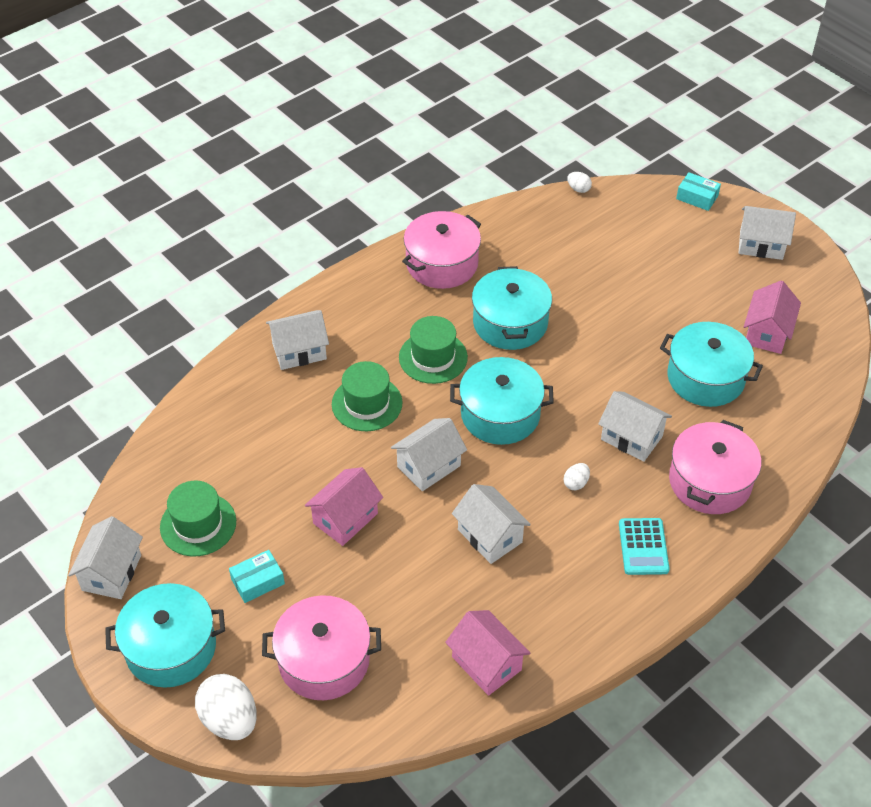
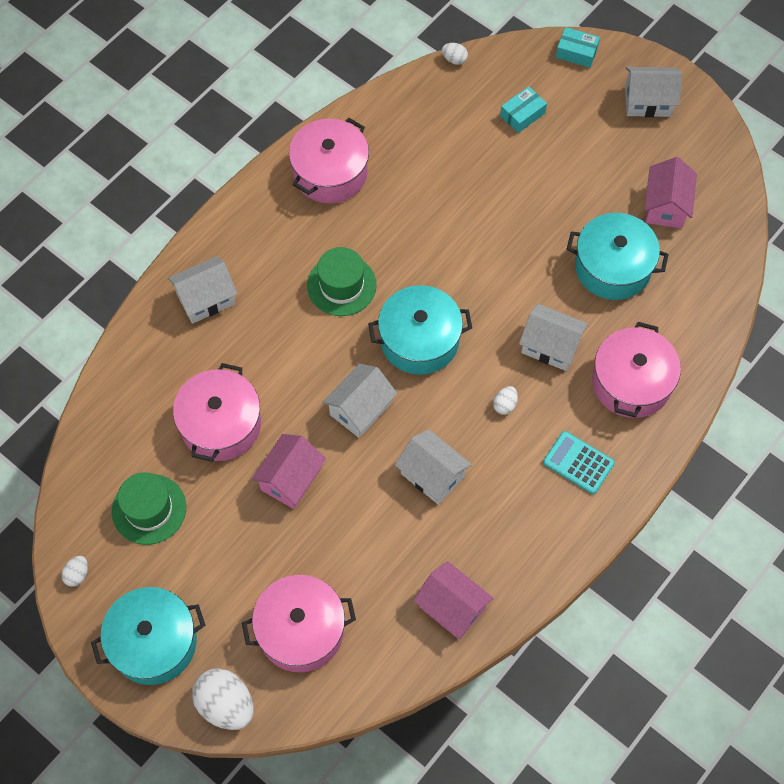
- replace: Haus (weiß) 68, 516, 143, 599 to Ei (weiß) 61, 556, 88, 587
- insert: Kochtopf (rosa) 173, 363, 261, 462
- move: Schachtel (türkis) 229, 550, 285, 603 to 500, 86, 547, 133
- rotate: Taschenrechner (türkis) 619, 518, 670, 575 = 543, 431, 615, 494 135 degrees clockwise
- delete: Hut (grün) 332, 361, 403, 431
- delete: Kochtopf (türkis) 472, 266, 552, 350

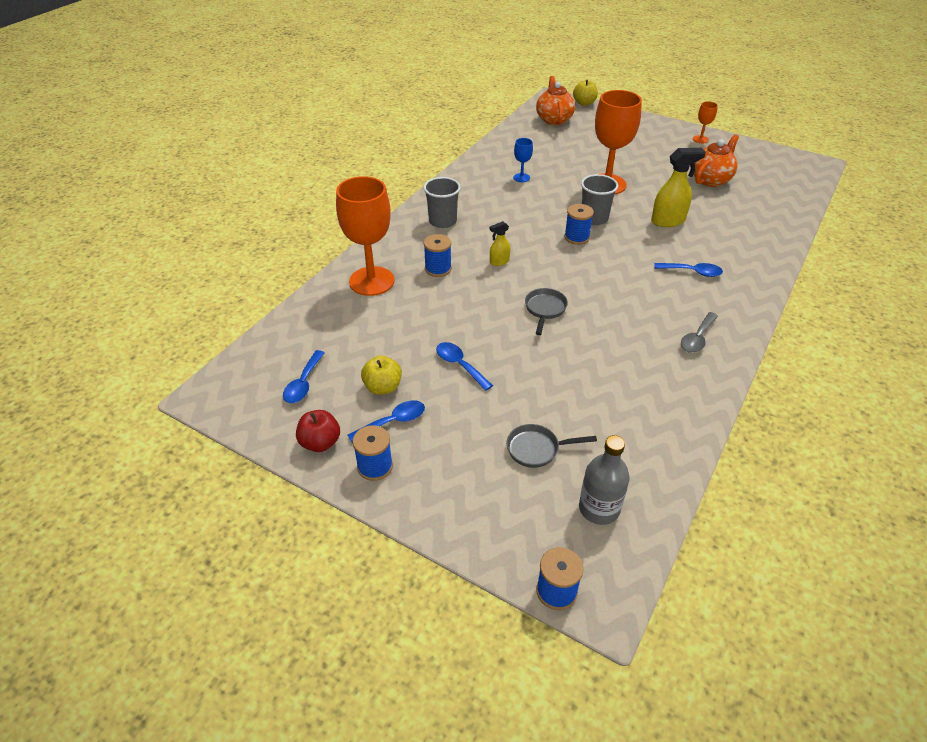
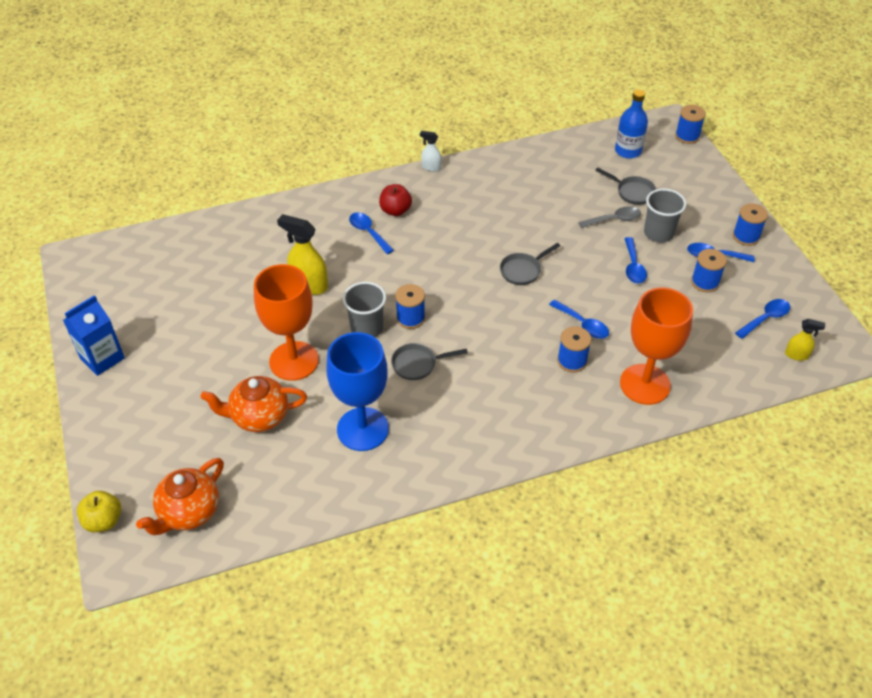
- replace: Kelch (orange) 693, 101, 718, 143 to Getränkekarton (blau) 63, 295, 125, 376
- move: Teekanne (orange) 693, 134, 739, 187 to 201, 376, 307, 432
- resize: Kelch (blau) 513, 138, 533, 182 = 326, 332, 389, 451 x2.25
- move: Apfel (rot) 296, 410, 340, 452 to 379, 184, 412, 216
- insert: Pfanne (grau) 391, 343, 468, 380
- insert: Sprühflasche (weiß) 420, 131, 442, 172
- insert: Löffel (blau) 549, 299, 609, 339
- move: Löffel (grau) 681, 312, 718, 353 to 578, 206, 641, 228
- recolor: Flasche (grau) 579, 435, 630, 525 to Flasche (blau) 615, 90, 648, 159
- move: Becher (grau) 423, 177, 461, 228 to 644, 188, 686, 243
- replace: Apfel (gelb) 361, 356, 402, 395 to Garnrolle (blau) 691, 249, 727, 292
- move: Sprühflasche (gelb) 489, 221, 510, 266 to 785, 319, 825, 361

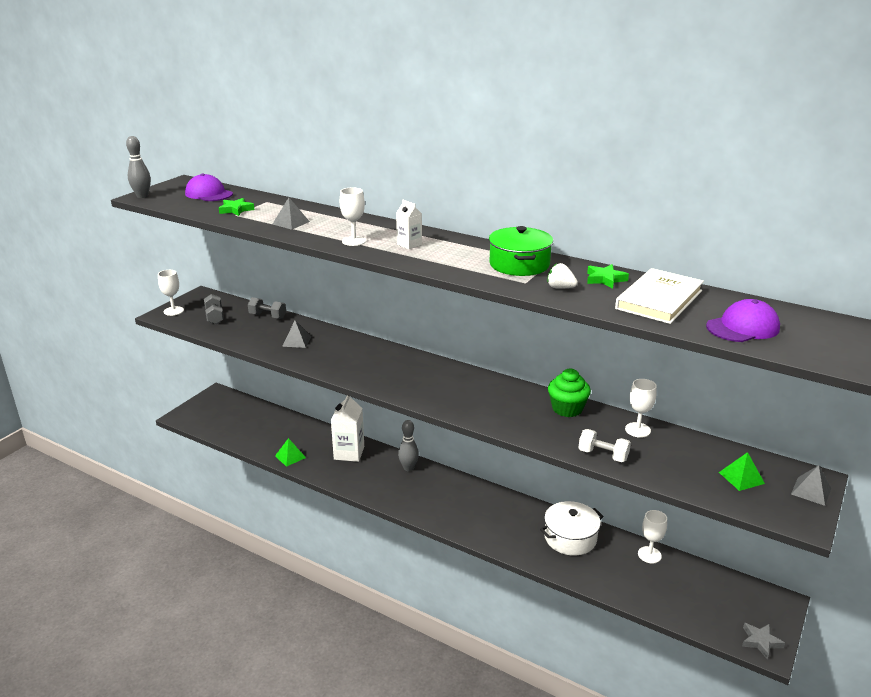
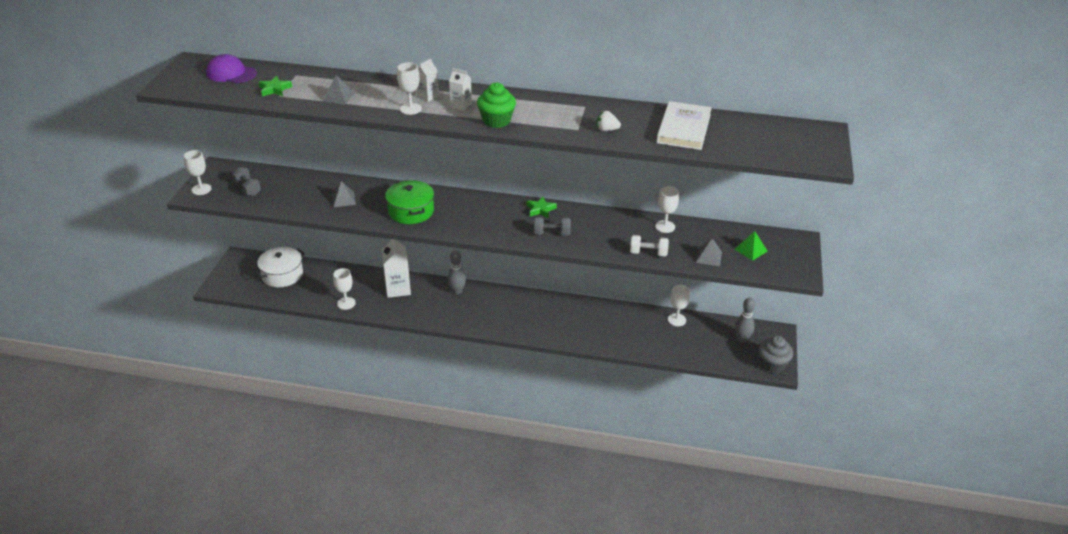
- move: Kochtopf (weiß) 540, 501, 604, 556 to 254, 247, 305, 287
- replace: Pyramide (grün) 275, 438, 306, 467 to Kelch (weiß) 333, 268, 356, 310
- move: Kochtopf (grün) 489, 226, 553, 276 to 385, 180, 434, 224
- insert: Getränkekarton (weiß) 416, 59, 439, 102
- move: Muffin (grün) 548, 369, 591, 417 to 477, 82, 516, 128
- move: Stern (grün) 587, 264, 629, 289 to 527, 197, 557, 218
- move: Hantel (grau) 248, 297, 286, 319 to 534, 217, 571, 235
- move: Pyramide (grau) 791, 465, 831, 506 to 696, 238, 722, 266
- move: Bowlingkegel (grau) 126, 136, 151, 198 to 735, 298, 755, 343
- replace: Stern (grau) 742, 623, 785, 659 to Muffin (grau) 758, 336, 793, 373
- delete: Kappe (lila) 706, 299, 780, 342

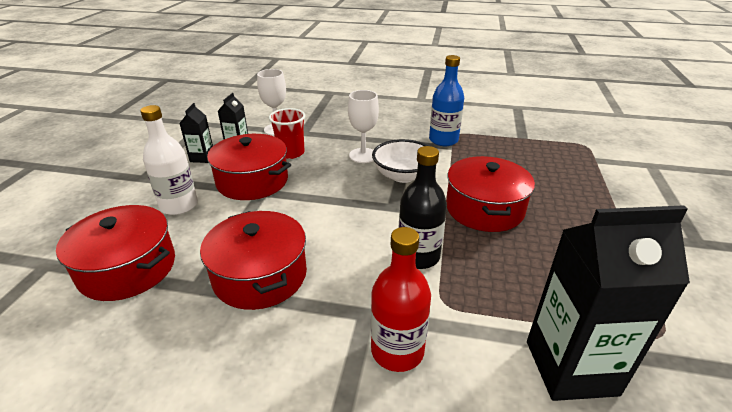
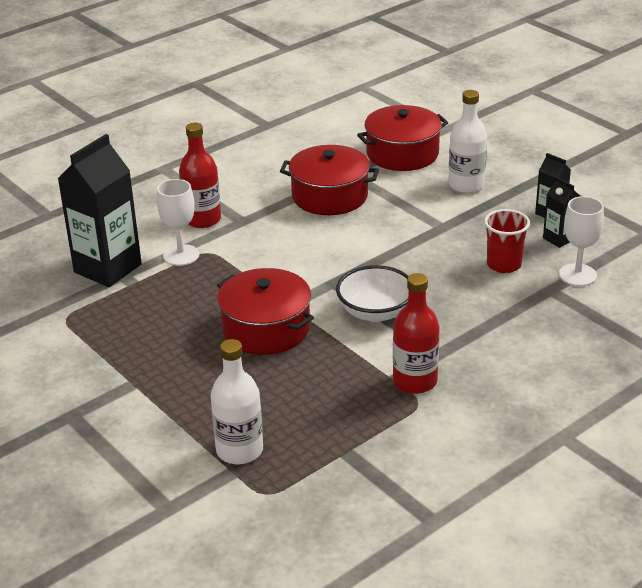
- move: Kelch (weiß) 348, 90, 379, 163 to 157, 179, 199, 266
- insert: Flasche (weiß) 211, 339, 263, 464
- recolor: Flasche (blau) 429, 55, 464, 146 to Flasche (rot) 393, 273, 440, 394
- delete: Kochtopf (rot) 207, 134, 291, 200
- delete: Flasche (schwarz) 399, 146, 447, 269

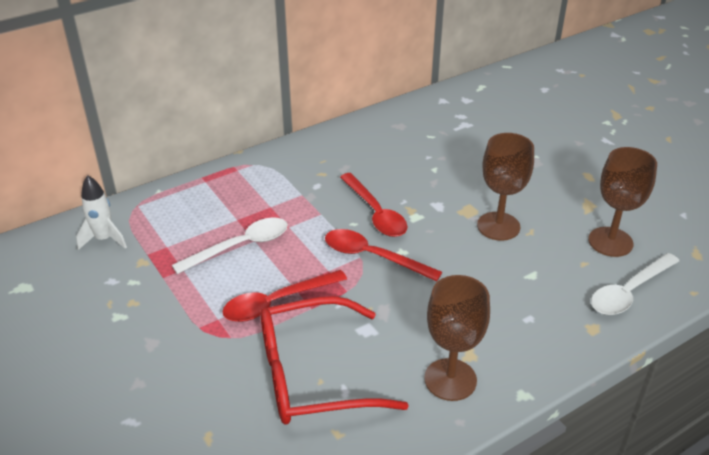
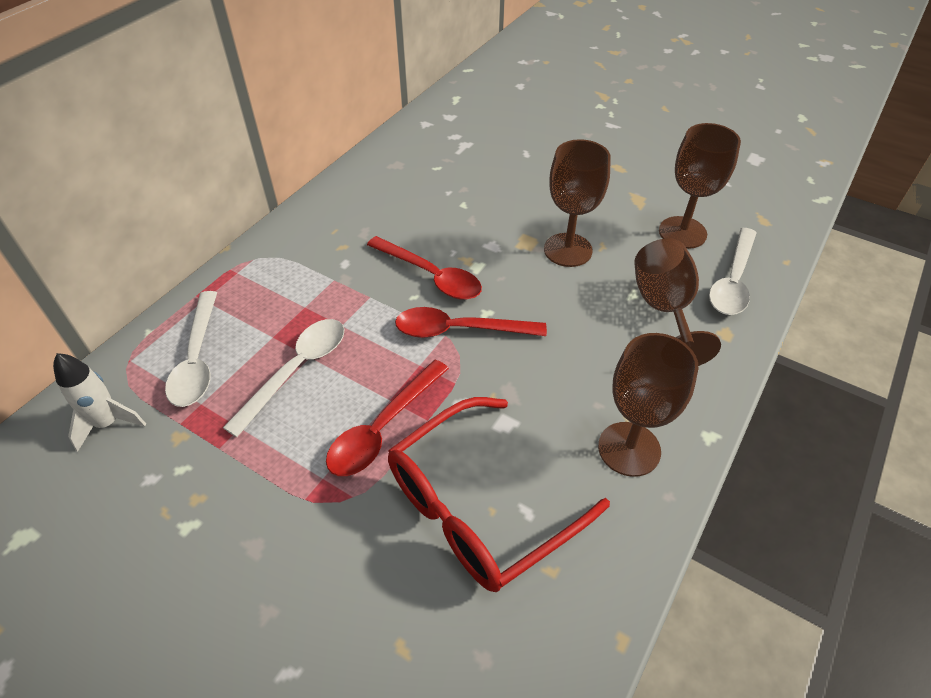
- insert: Löffel (weiß) 165, 291, 217, 407
- insert: Kelch (braun) 634, 238, 721, 366

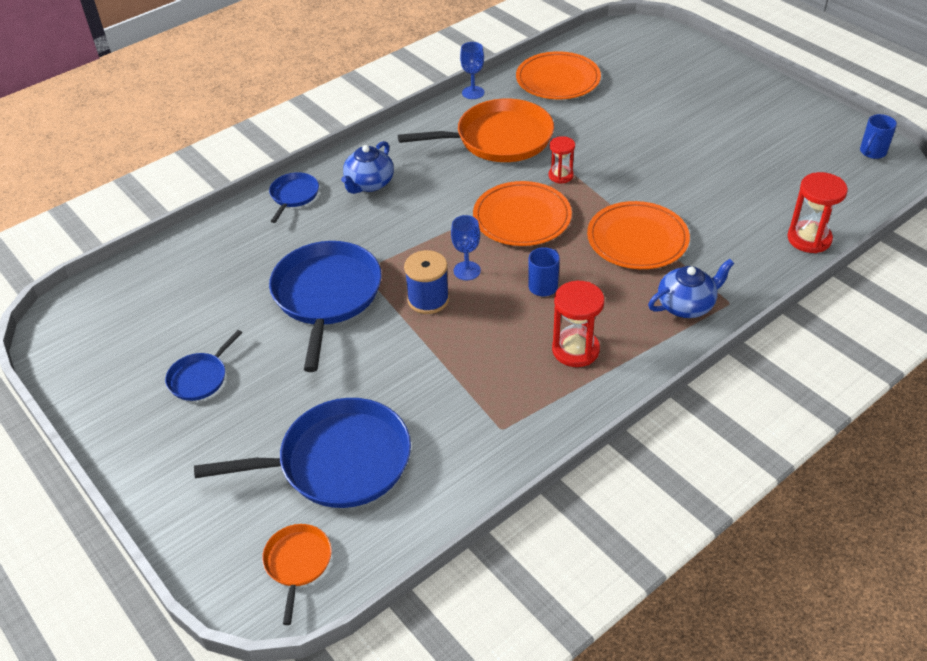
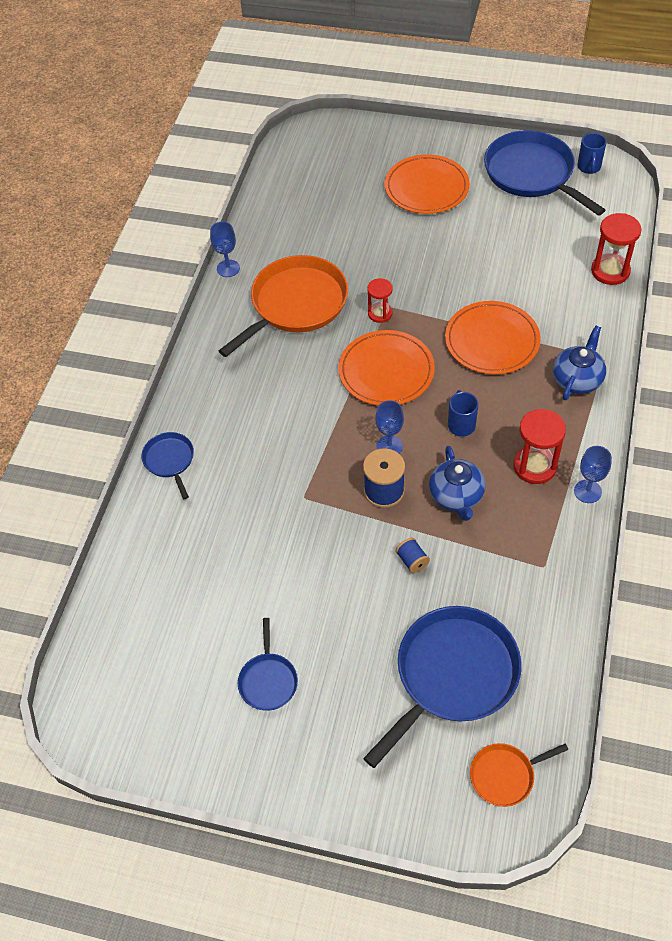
- move: Teller (orange) 516, 51, 601, 99 to 385, 154, 470, 214
- insert: Garnrolle (blau) 396, 538, 430, 573
- move: Teekanne (blau) 341, 141, 394, 194 to 429, 446, 486, 521
- rotate: Pfanne (orange) 262, 524, 332, 625 = 470, 743, 568, 807 75 degrees counterclockwise
- move: Pfanne (blau) 269, 241, 382, 372 to 484, 130, 605, 216
- insert: Kelch (blau) 574, 446, 612, 503

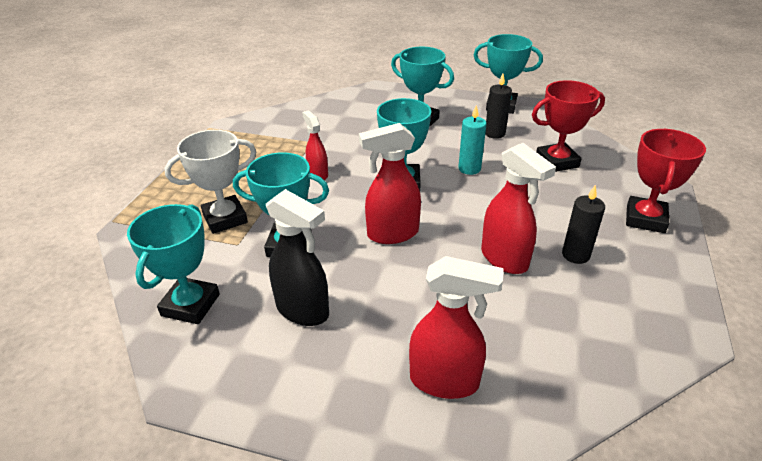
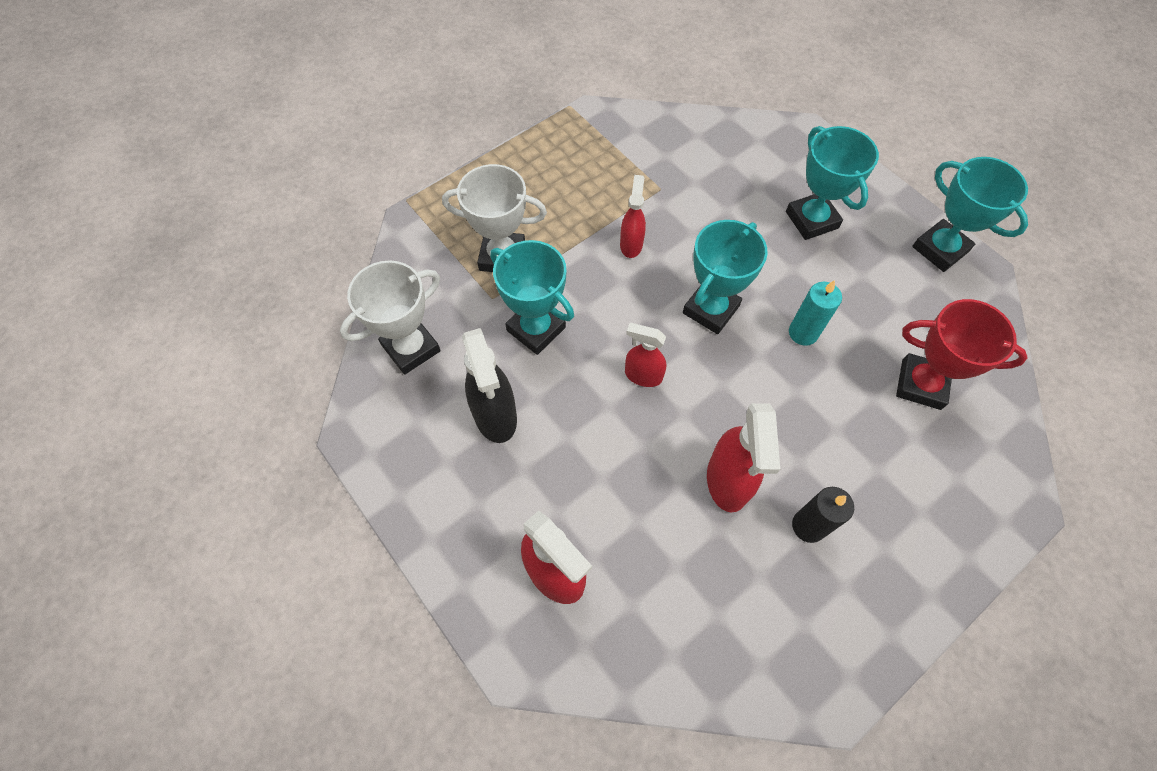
- recolor: Pokal (türkis) 127, 204, 220, 324 to Pokal (weiß) 340, 260, 441, 375
- resize: Sprühflasche (rot) 359, 123, 421, 244 = 625, 323, 666, 387 x0.62
- delete: Kerze (schwarz) 485, 74, 512, 139
- delete: Pokal (rot) 626, 129, 706, 233

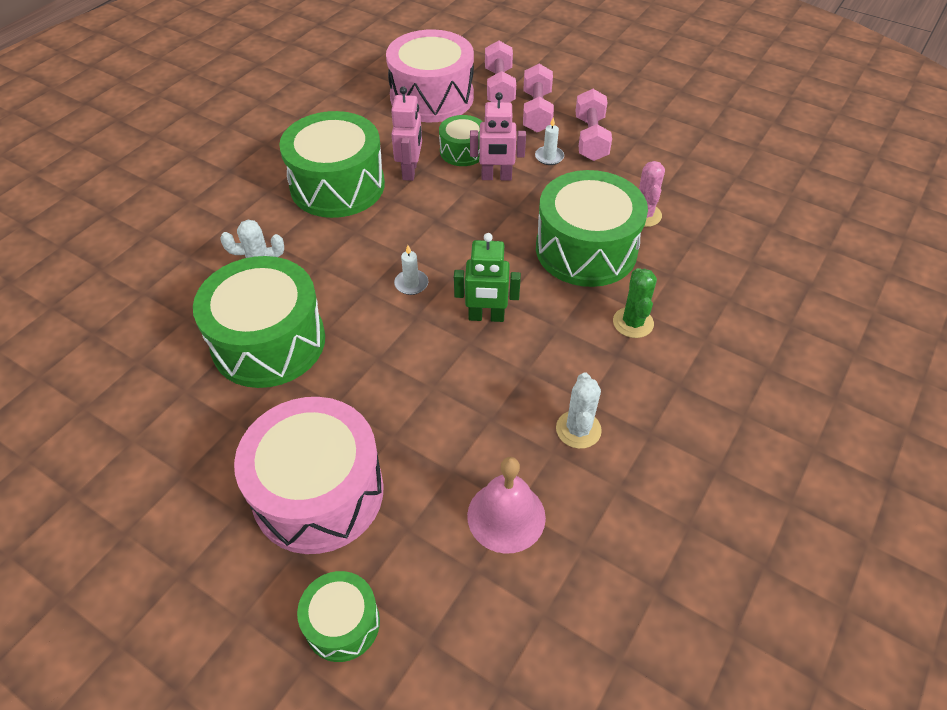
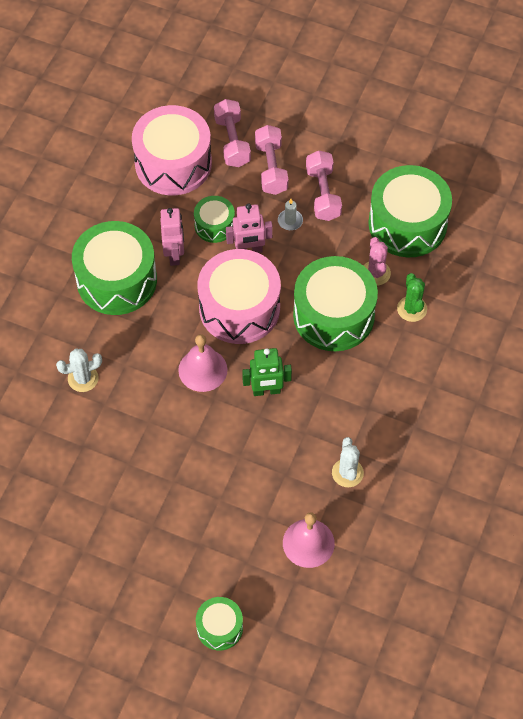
- replace: Kerze (weiß) 394, 245, 428, 295 to Glocke (rosa) 178, 334, 227, 392
- move: Trommel (rosa) 234, 397, 384, 554 to 198, 249, 281, 344
- move: Trommel (grün) 193, 256, 325, 388 to 368, 165, 452, 257
- move: Kaktus (grün) 613, 268, 657, 338 to 397, 273, 427, 322

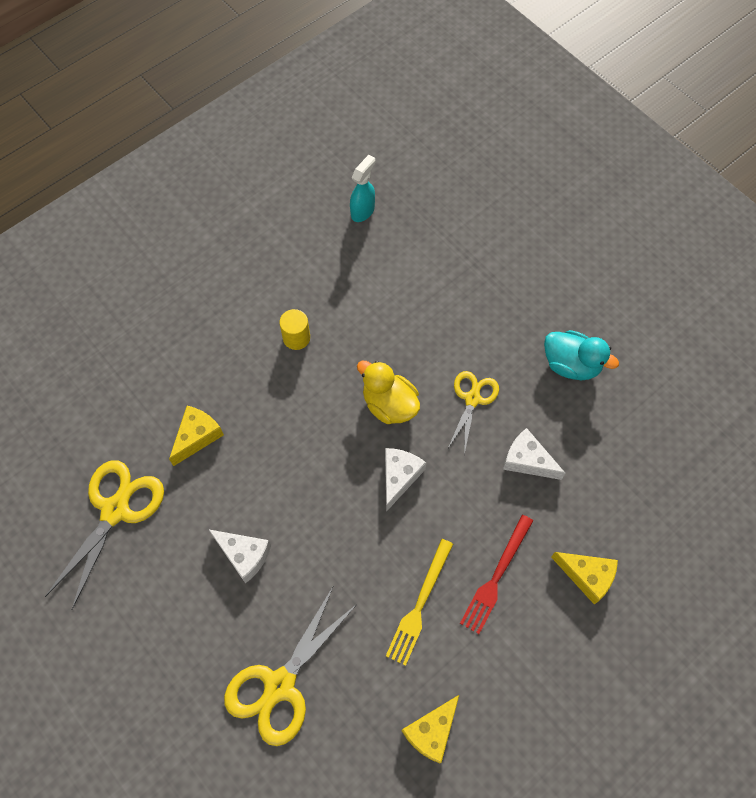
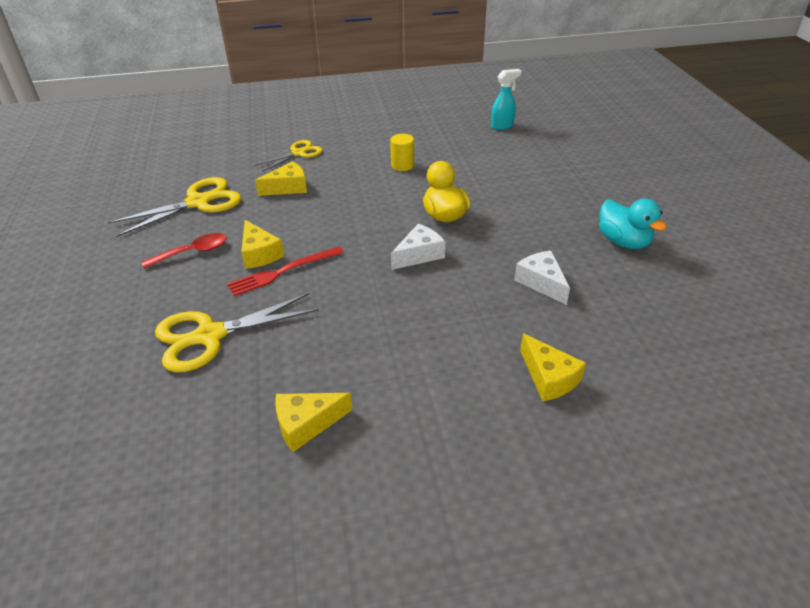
- insert: Löffel (rot) 141, 233, 227, 269
- move: Gabel (rot) 460, 515, 533, 634 to 227, 247, 344, 296
- recolor: Käse (weiß) 208, 529, 271, 584 to Käse (gelb) 241, 220, 284, 269
- move: Schere (gelb) 447, 371, 499, 455 to 254, 140, 323, 172
- delete: Gabel (gelb) 386, 539, 453, 666

